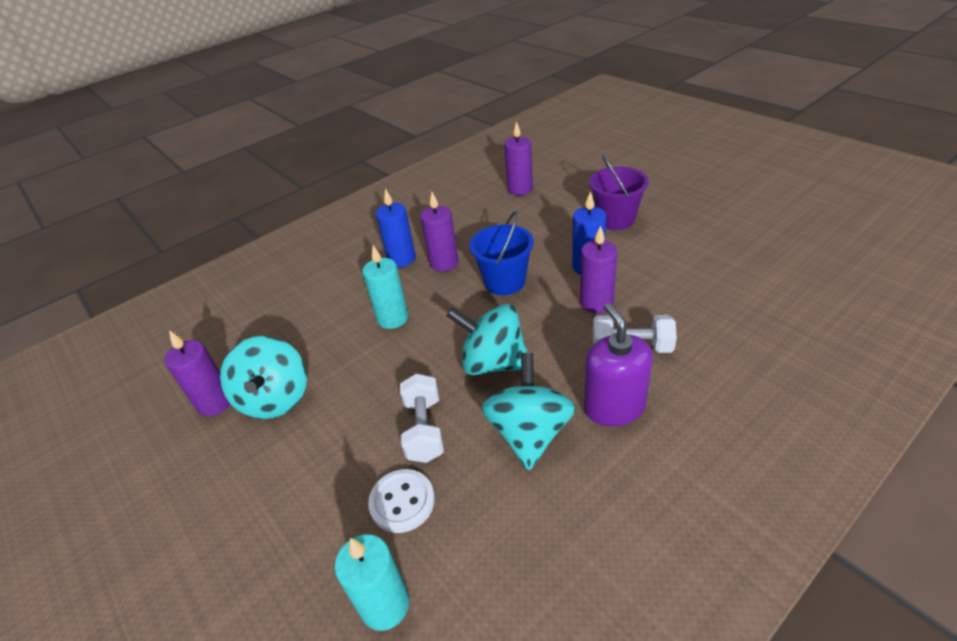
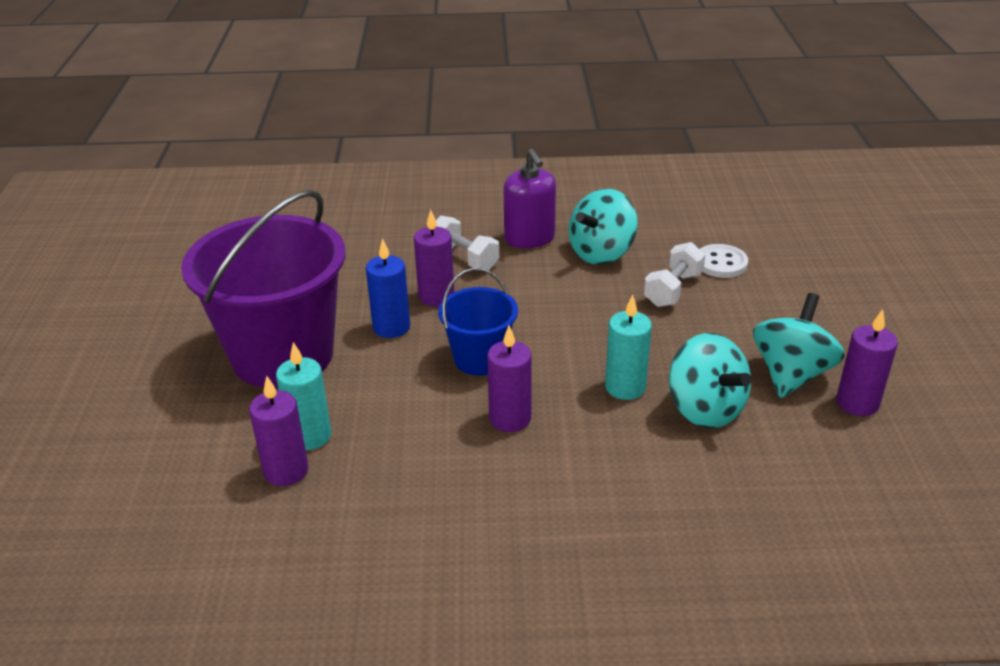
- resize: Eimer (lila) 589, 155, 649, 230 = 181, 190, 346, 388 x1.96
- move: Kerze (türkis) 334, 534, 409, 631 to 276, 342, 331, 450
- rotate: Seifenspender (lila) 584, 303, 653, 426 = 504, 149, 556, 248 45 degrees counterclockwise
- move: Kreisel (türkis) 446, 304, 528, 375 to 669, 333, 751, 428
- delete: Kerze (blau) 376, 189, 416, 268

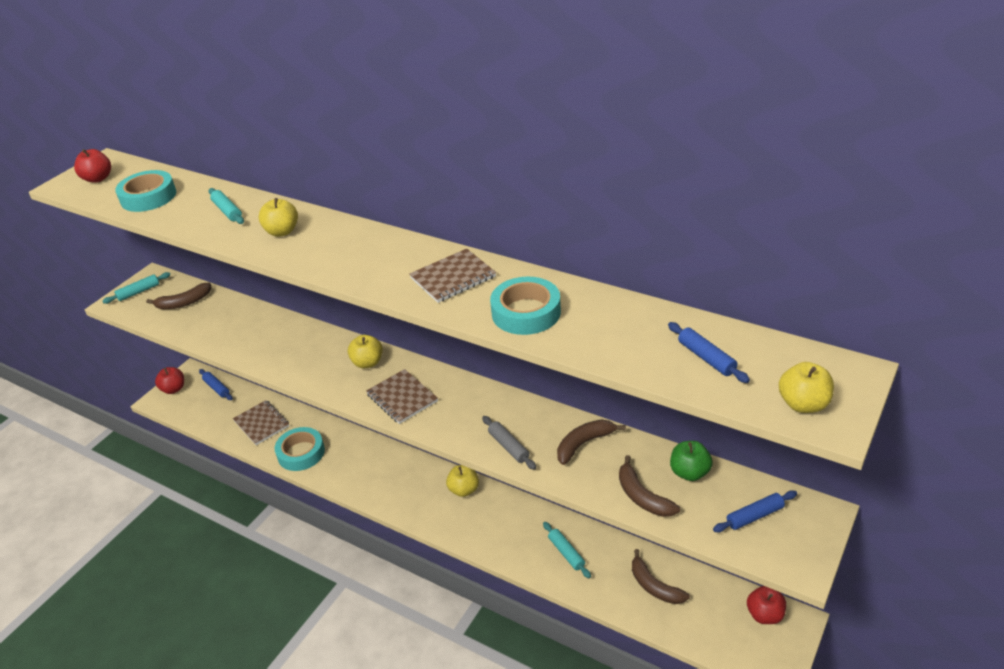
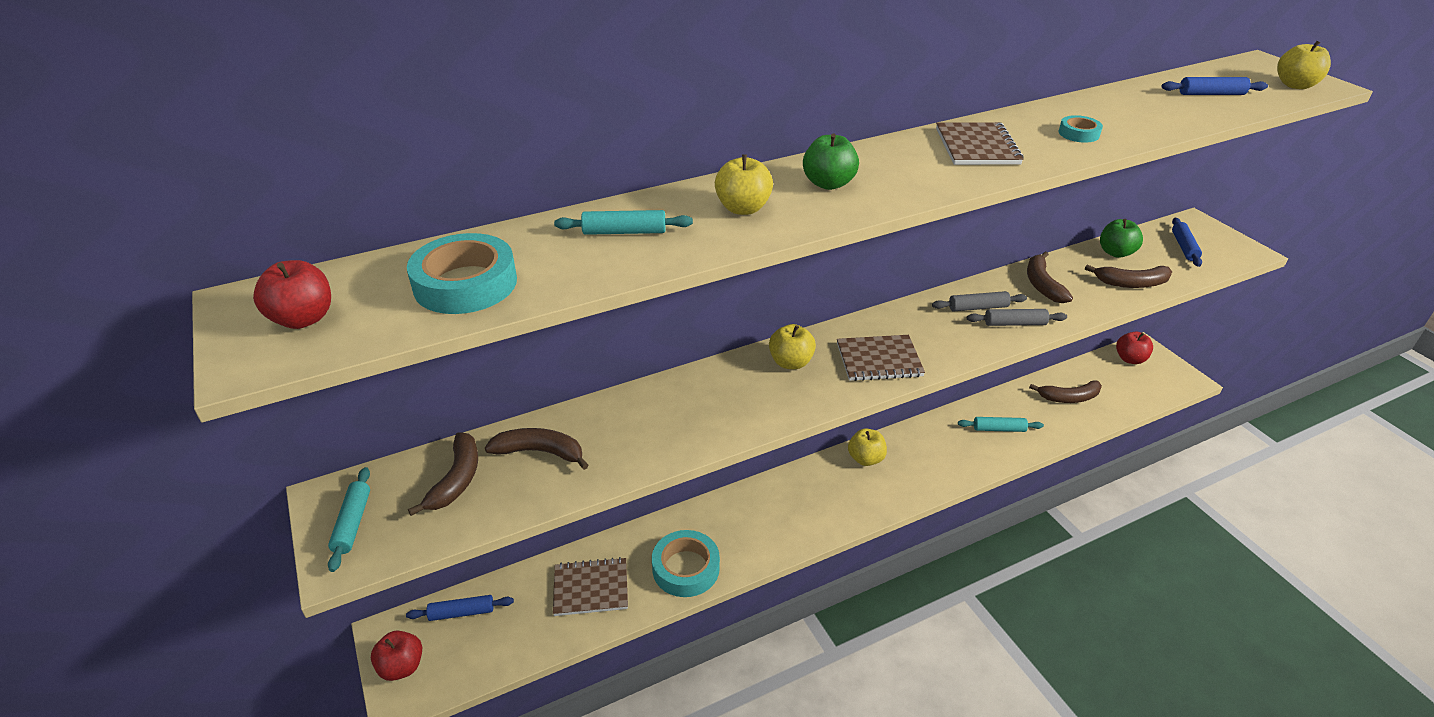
- insert: Banane (braun) 485, 428, 589, 470
- insert: Apfel (grün) 803, 133, 859, 190
- insert: Nudelholz (grau) 932, 291, 1027, 312
- resize: Klebeband (türkis) 490, 277, 561, 335 = 1058, 115, 1103, 143 x0.51

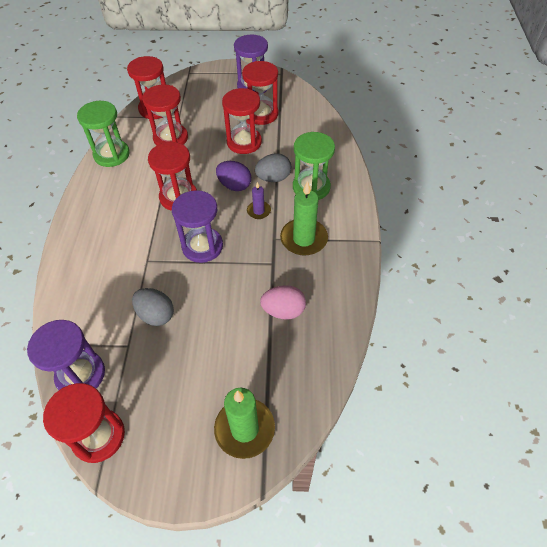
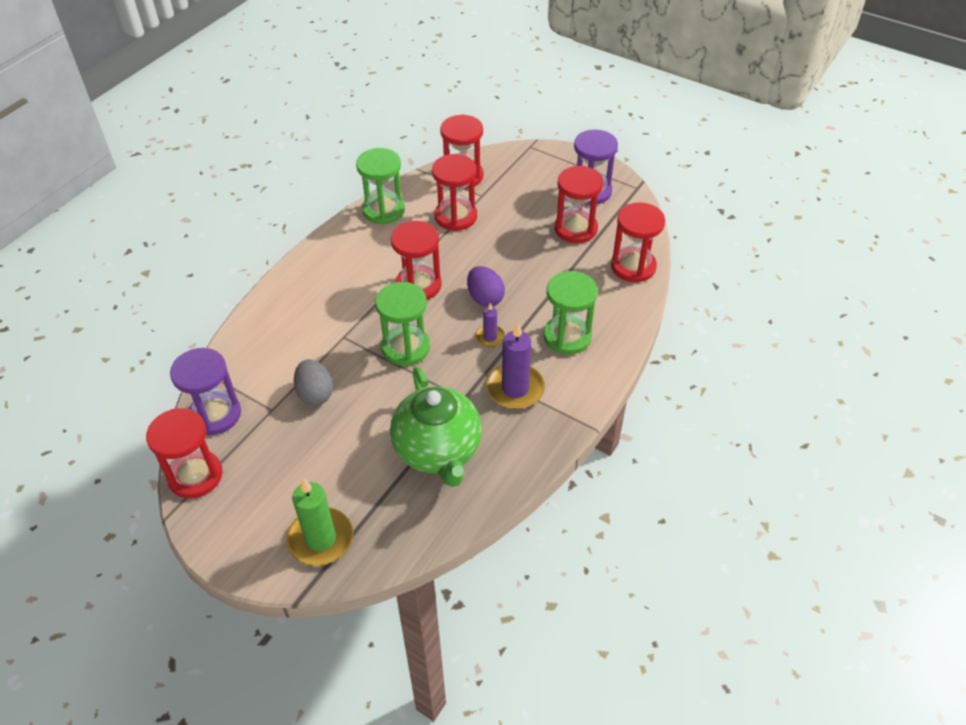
- recolor: Sanduhr (lila) 172, 190, 223, 263 to Sanduhr (grün) 375, 282, 430, 366
- replace: Ei (rosa) 260, 285, 306, 320 to Teekanne (grün) 390, 367, 482, 487
- recolor: Kerze (grün) 280, 181, 328, 256 to Kerze (lila) 486, 322, 545, 409
- move: Sanduhr (rot) 222, 88, 262, 154 to 611, 202, 665, 282
- delete: Ei (grau) 255, 153, 291, 182

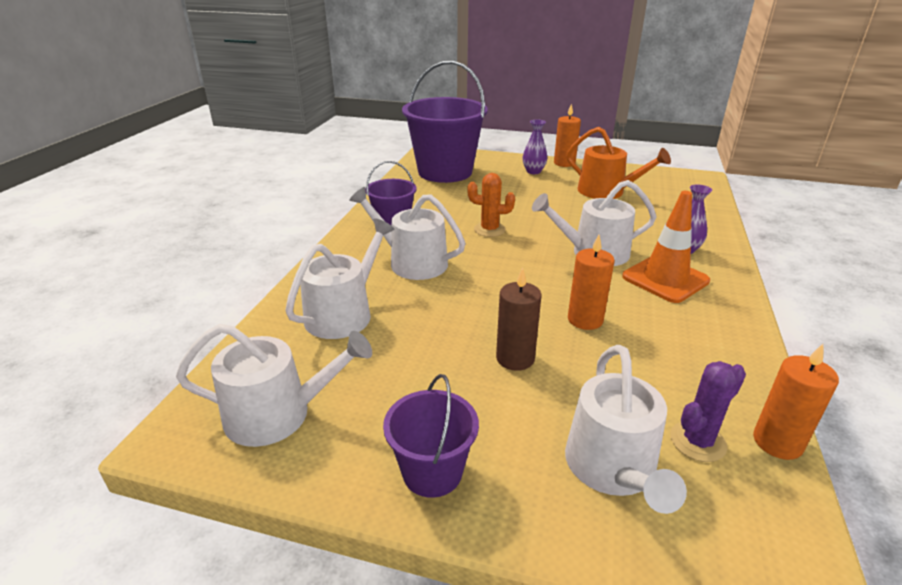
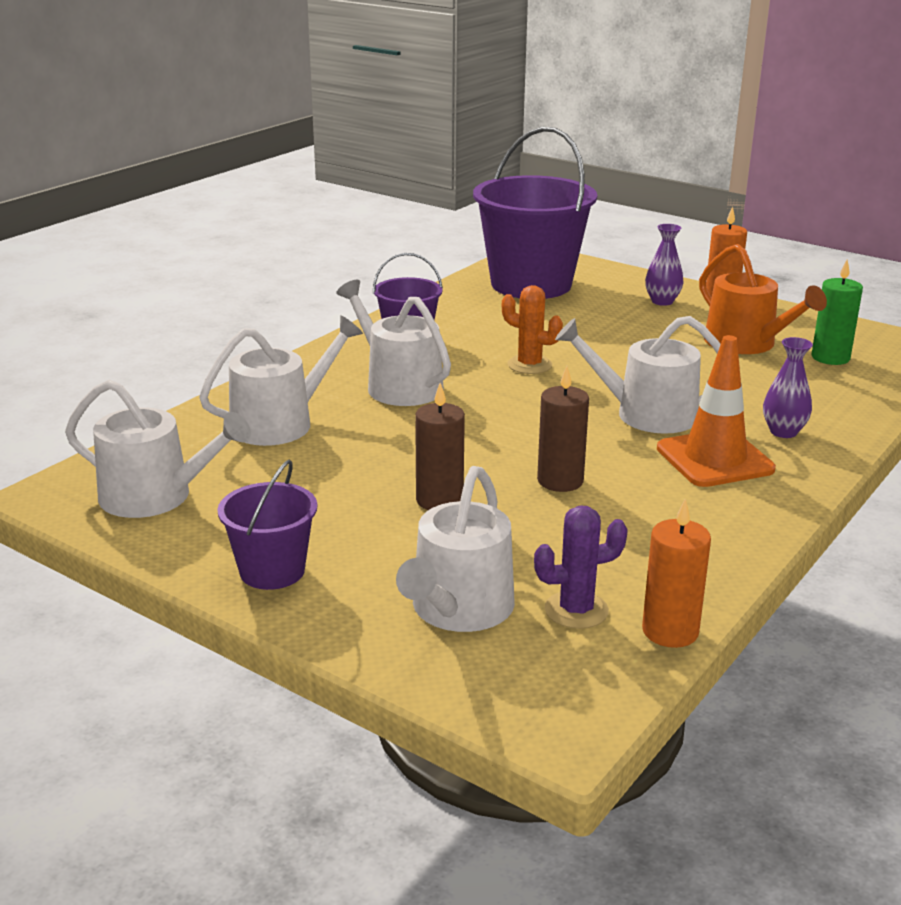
- recolor: Kerze (orange) 568, 235, 615, 330 to Kerze (braun) 537, 366, 589, 492
- insert: Kerze (grün) 811, 260, 863, 365

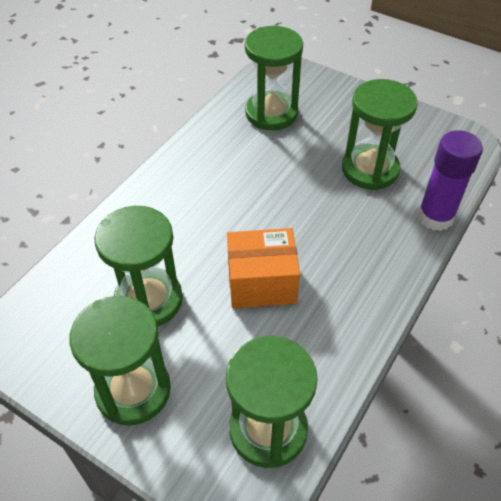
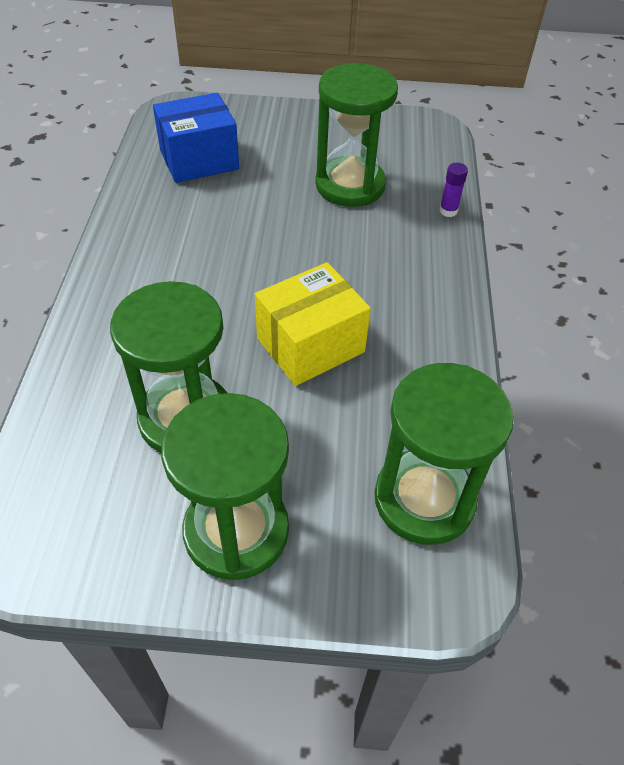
- replace: Sanduhr (grün) 245, 26, 303, 130 to Schachtel (blau) 153, 93, 239, 183
- recolor: Schachtel (orange) 227, 228, 300, 308 to Schachtel (gelb) 255, 262, 371, 386
- resize: Klebestift (lila) 418, 130, 483, 231 = 439, 163, 468, 217 x0.43

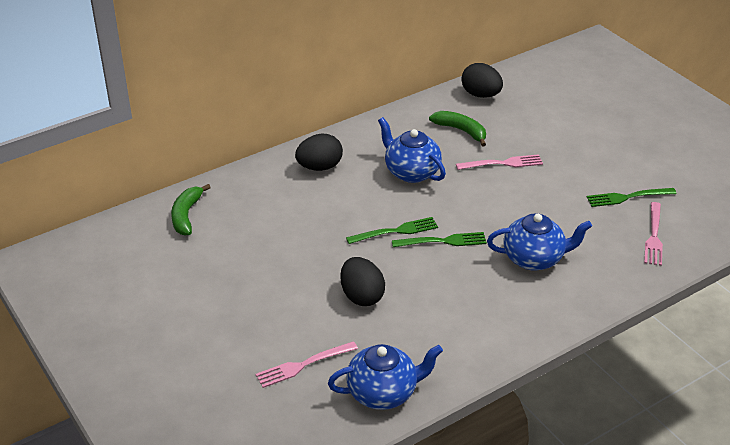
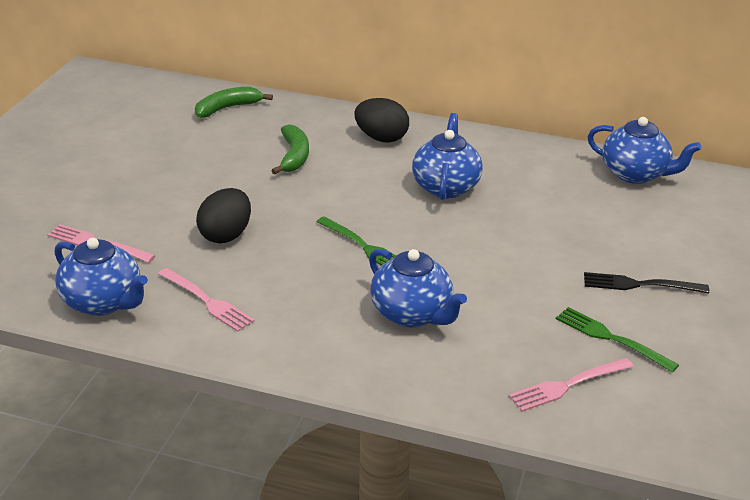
- move: Gabel (rosa) 456, 154, 543, 170 to 158, 268, 255, 332
- move: Banane (grün) 429, 111, 486, 147 to 271, 124, 309, 175
- insert: Gabel (schwarz) 584, 272, 710, 294
- replace: Ei (schwarz) 461, 63, 503, 98 to Teekanne (blau) 588, 117, 701, 184
- delete: Gabel (grün) 346, 217, 438, 244

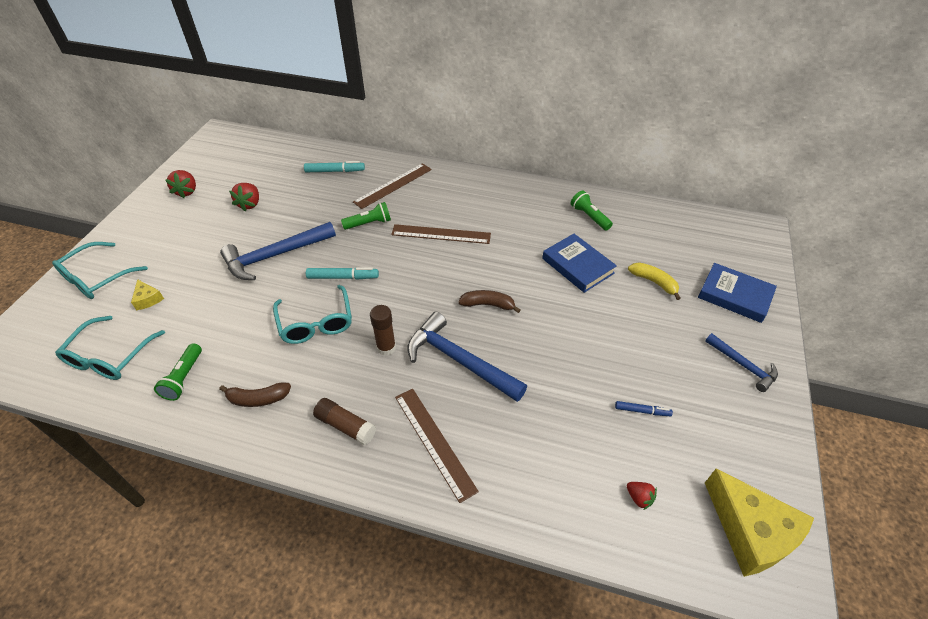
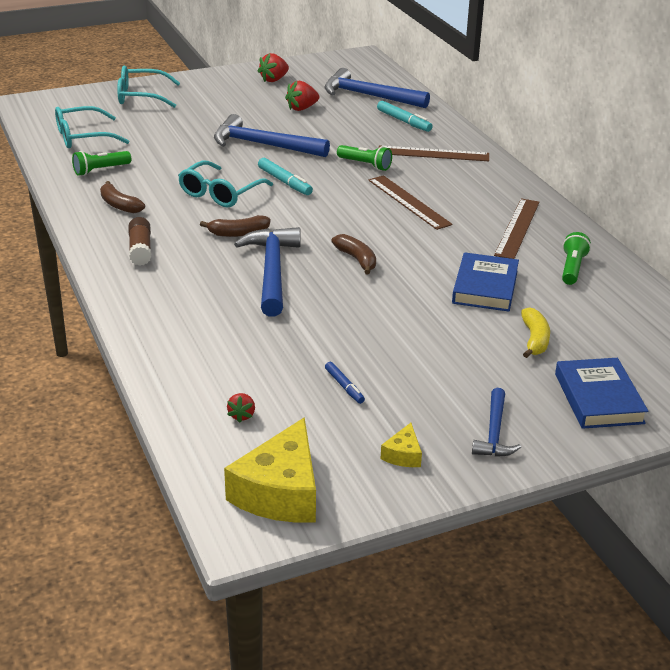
- replace: Klebestift (braun) 370, 305, 396, 356 to Banane (braun) 200, 215, 270, 237
- insert: Hammer (blau) 324, 68, 430, 108
- move: Käse (gelb) 131, 279, 164, 310 to 381, 423, 422, 467
- move: Lineal (braun) 395, 389, 479, 503 to 494, 198, 540, 259

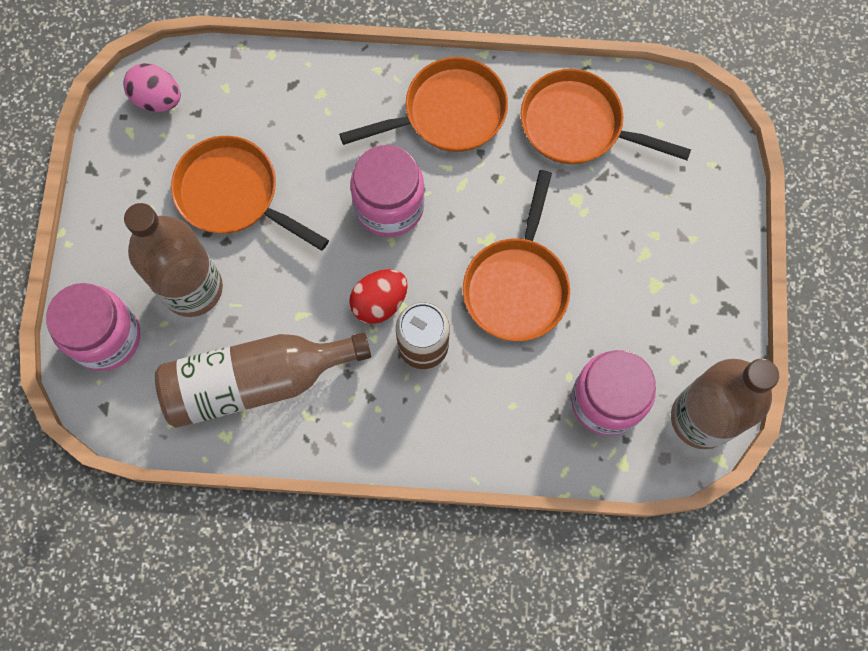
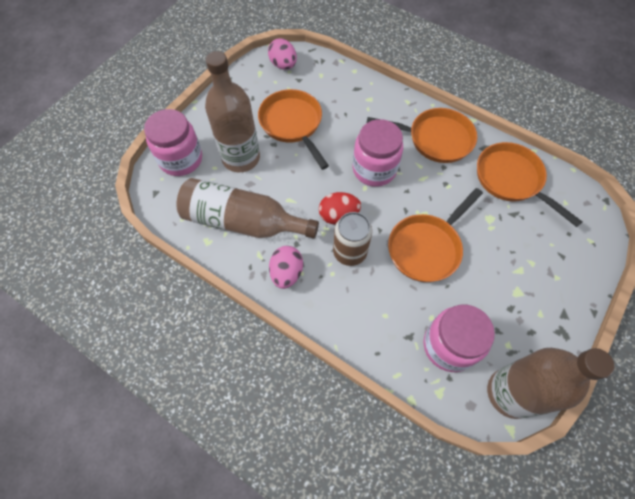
- insert: Ei (rosa) 269, 246, 303, 289

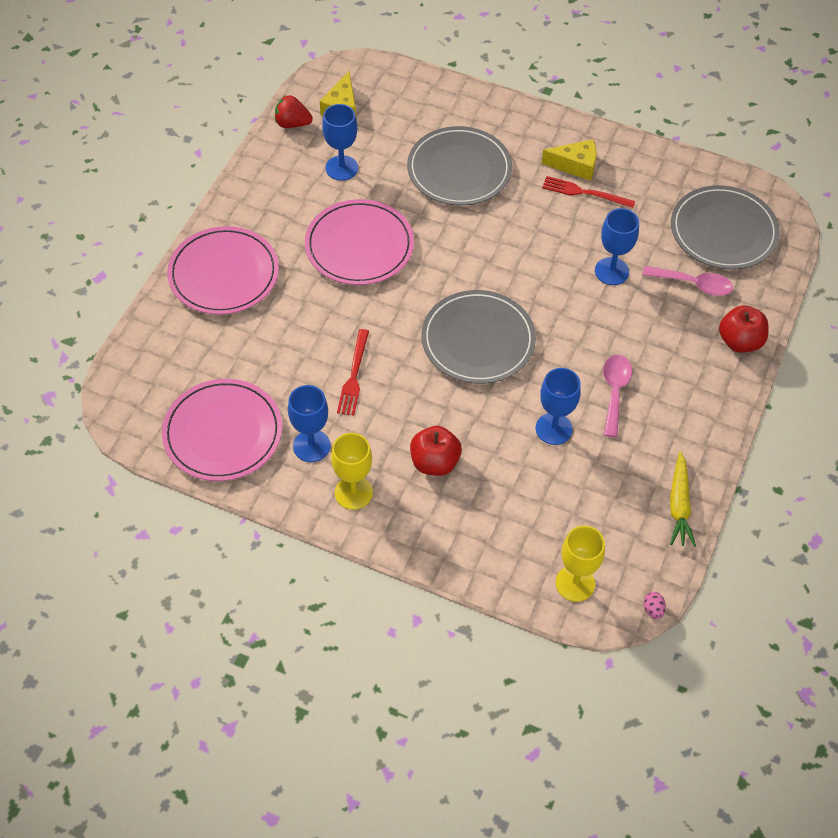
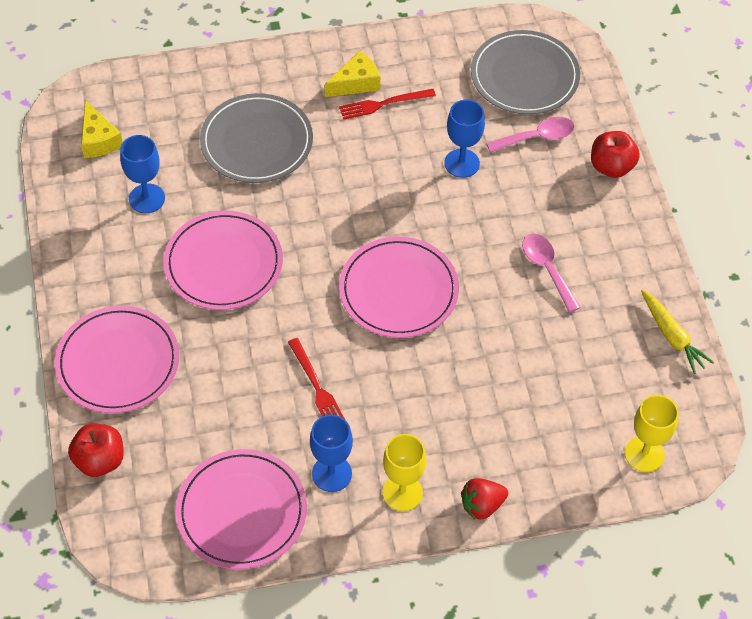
- move: Apfel (rot) 410, 426, 462, 476 to 68, 424, 124, 477
- recolor: Teller (grau) 422, 290, 536, 384 to Teller (rosa) 339, 237, 459, 338
- move: Erdbeere (rot) 275, 95, 313, 128 to 461, 478, 508, 520
- delete: Kelch (blau) 536, 368, 581, 445
- delete: Ei (rosa) 643, 592, 666, 619

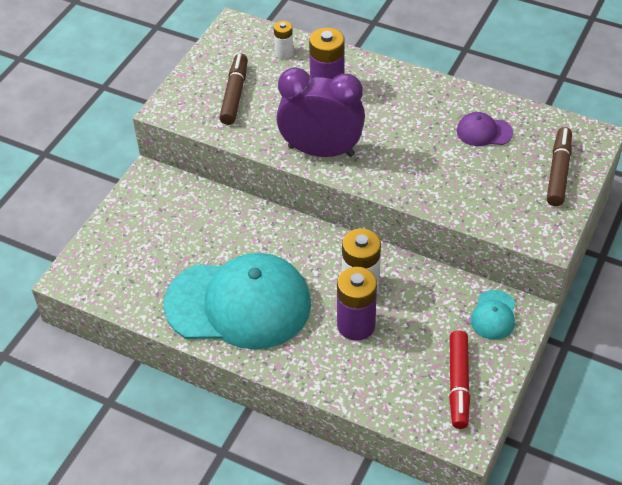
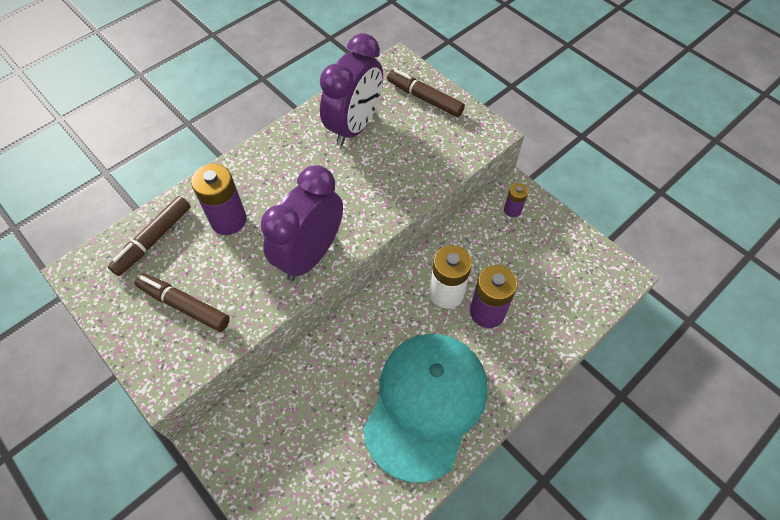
- replace: Batterie (weiß) 274, 21, 293, 59 to Filzstift (braun) 108, 196, 191, 276
- replace: Kappe (lila) 456, 112, 513, 146 to Wecker (lila) 320, 33, 383, 146
- replace: Kappe (türkis) 471, 290, 515, 340 to Batterie (lila) 504, 183, 528, 217
- delete: Filzstift (rot) 449, 330, 470, 429

